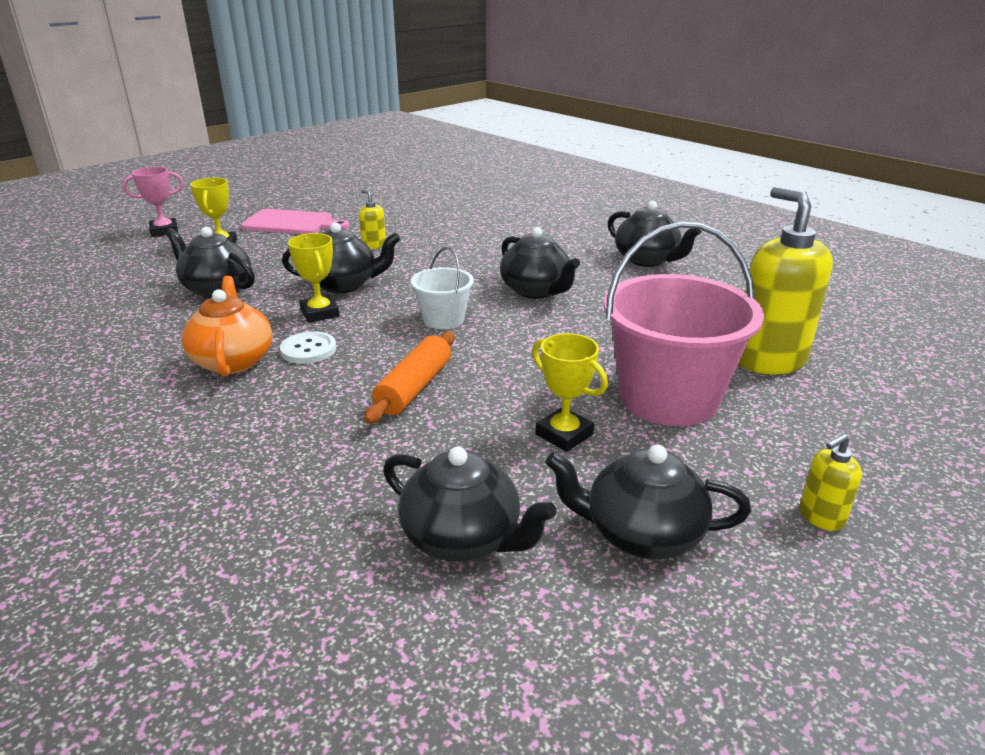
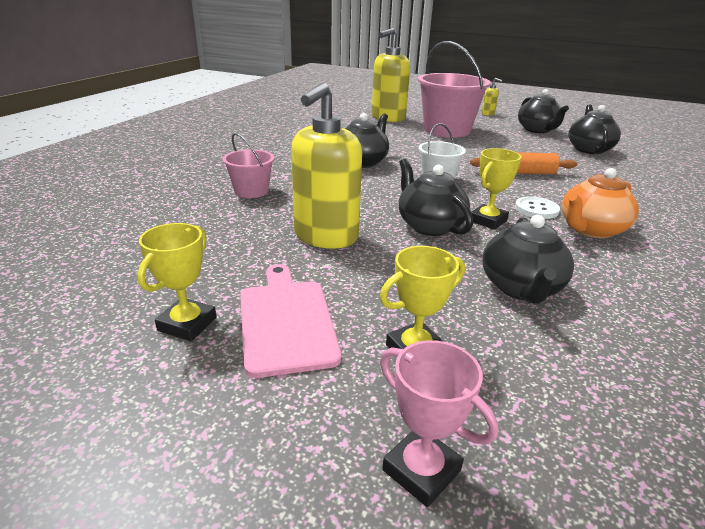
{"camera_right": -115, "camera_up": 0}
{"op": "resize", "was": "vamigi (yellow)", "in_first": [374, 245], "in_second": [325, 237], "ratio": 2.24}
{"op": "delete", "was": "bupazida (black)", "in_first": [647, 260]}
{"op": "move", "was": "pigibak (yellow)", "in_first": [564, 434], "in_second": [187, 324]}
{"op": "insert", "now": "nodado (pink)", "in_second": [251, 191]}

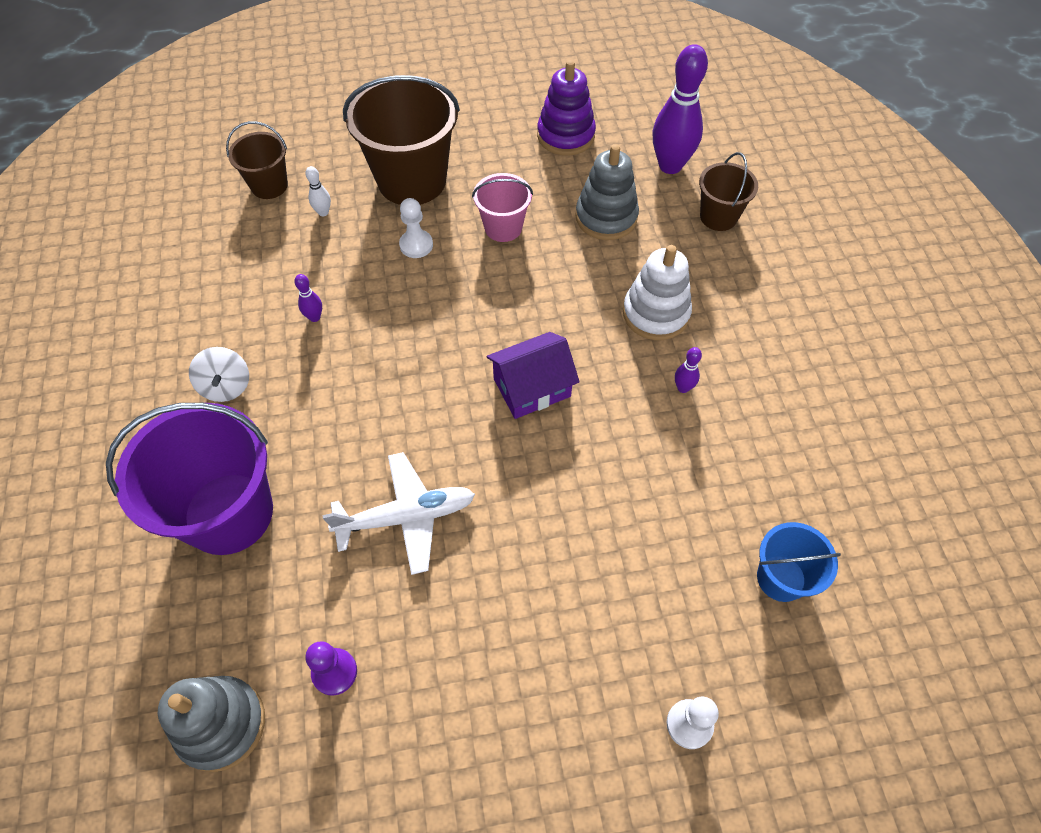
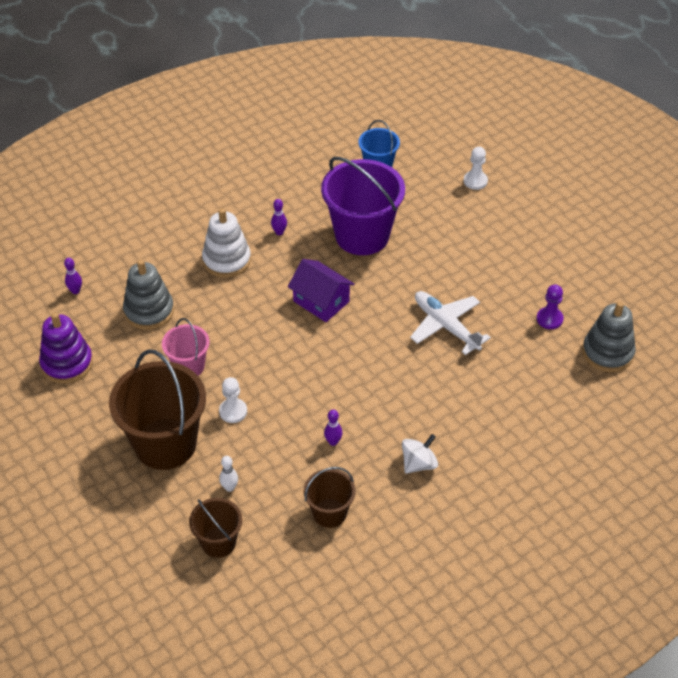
{"camera_right": -115, "camera_up": -10}
{"op": "resize", "was": "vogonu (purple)", "in_first": [670, 165], "in_second": [75, 291], "ratio": 0.43}
{"op": "move", "was": "nodado (brown)", "in_first": [718, 217], "in_second": [329, 513]}
{"op": "move", "was": "nodado (purple)", "in_first": [229, 513], "in_second": [362, 235]}

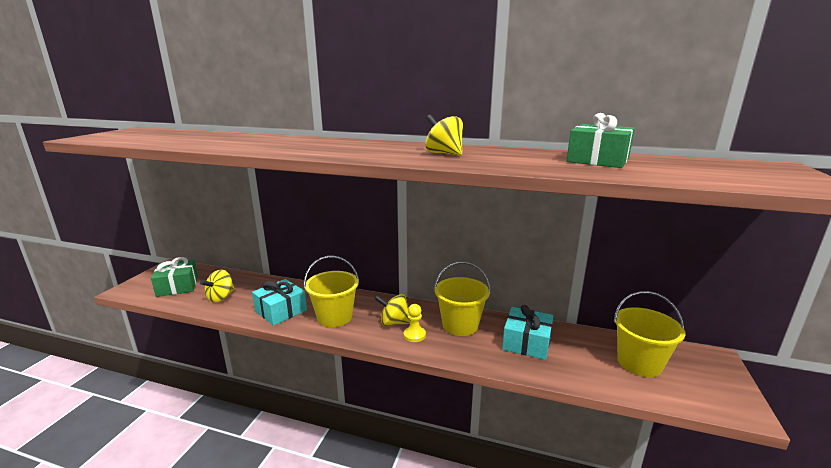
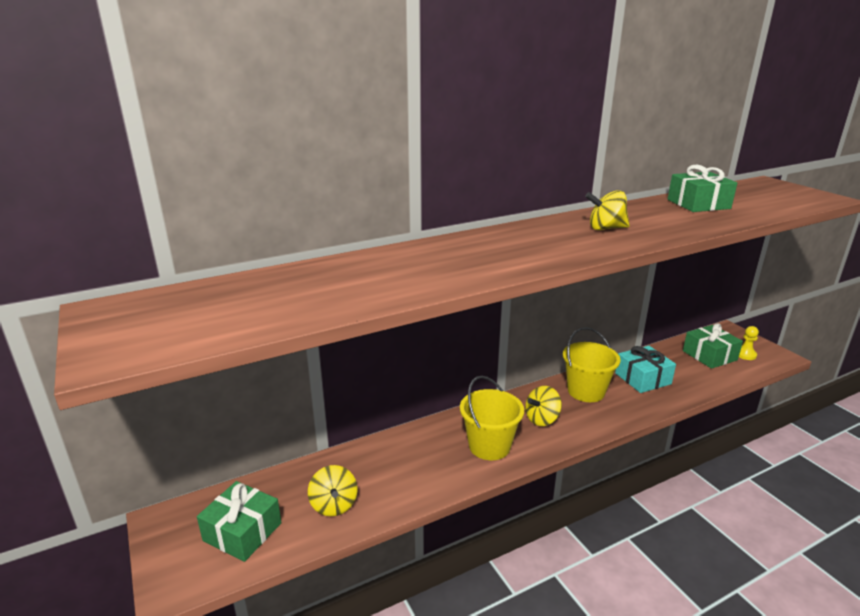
{"camera_right": -45, "camera_up": 5}
{"op": "delete", "was": "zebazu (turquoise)", "in_first": [281, 311]}
{"op": "replace", "was": "nodado (yellow)", "now": "zebazu (green)", "in_first": [639, 363], "in_second": [709, 355]}
{"op": "move", "was": "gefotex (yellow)", "in_first": [414, 335], "in_second": [745, 354]}

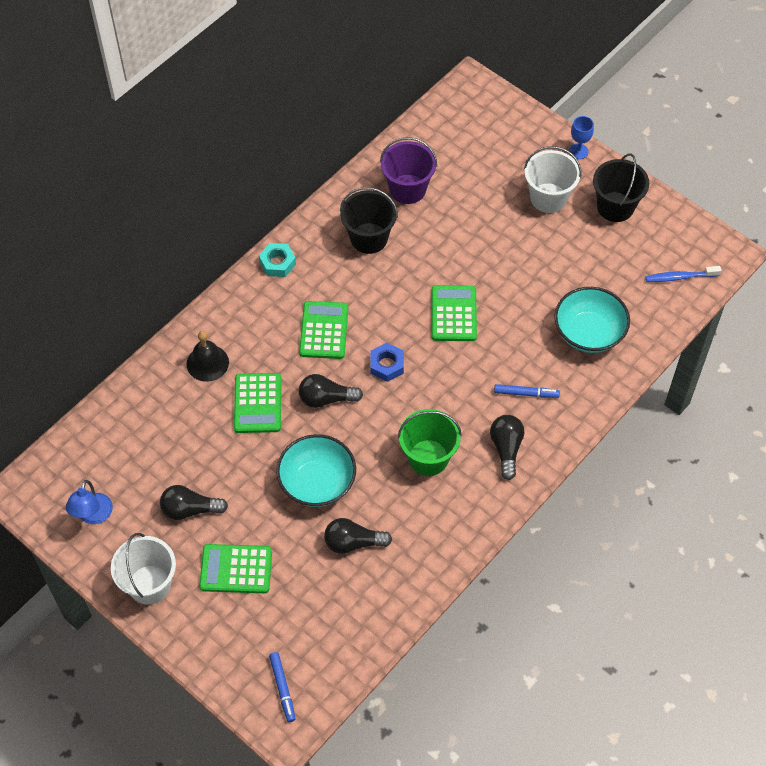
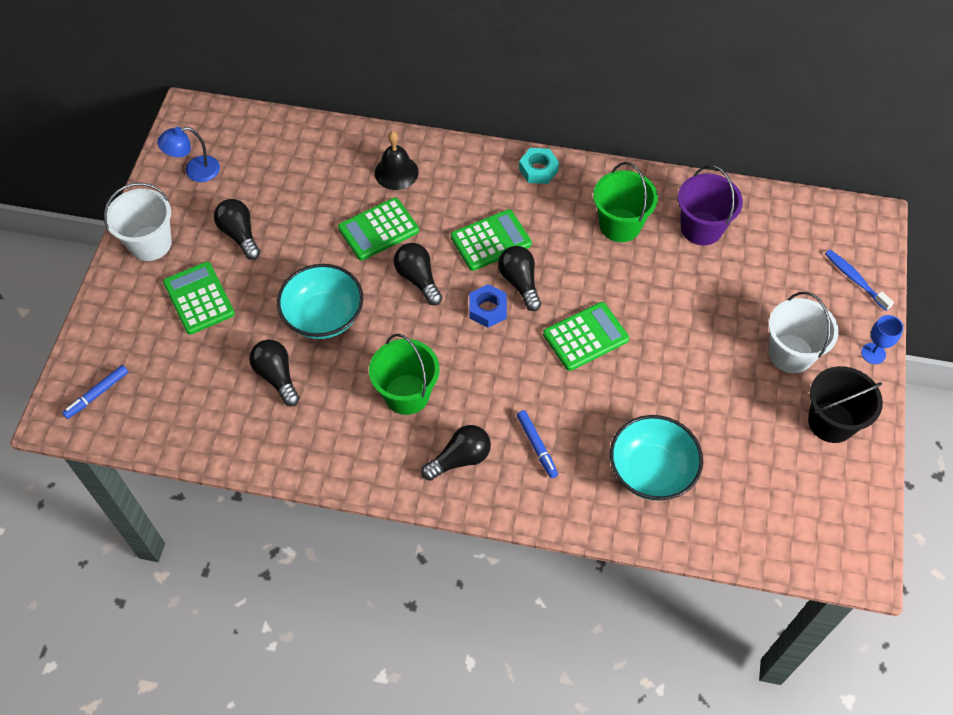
{"camera_right": 60, "camera_up": 0}
{"op": "recolor", "was": "nodado (black)", "now": "nodado (green)", "in_first": [369, 238], "in_second": [620, 225]}
{"op": "move", "was": "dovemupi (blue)", "in_first": [679, 277], "in_second": [855, 279]}
{"op": "insert", "now": "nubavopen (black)", "in_second": [520, 283]}

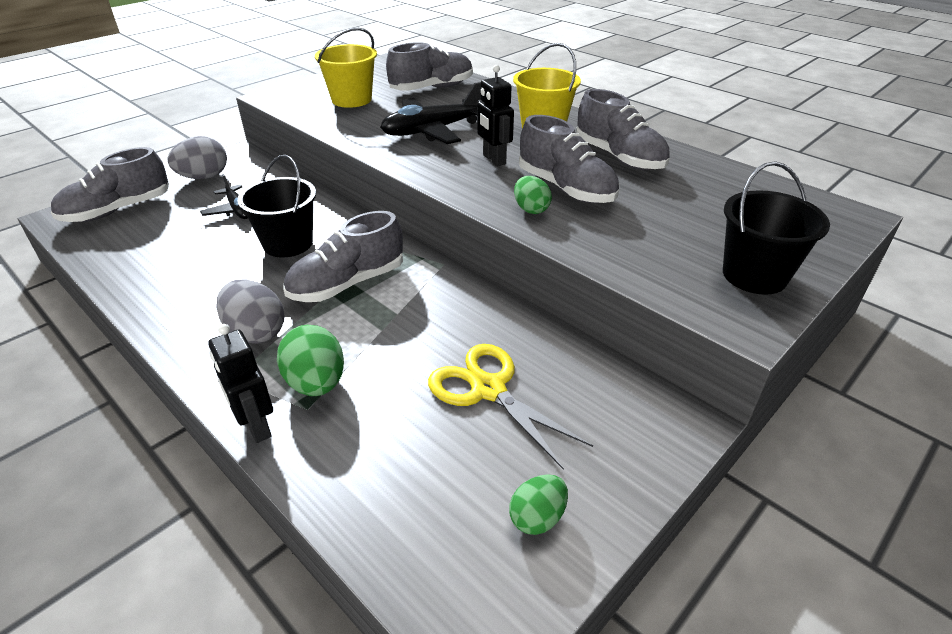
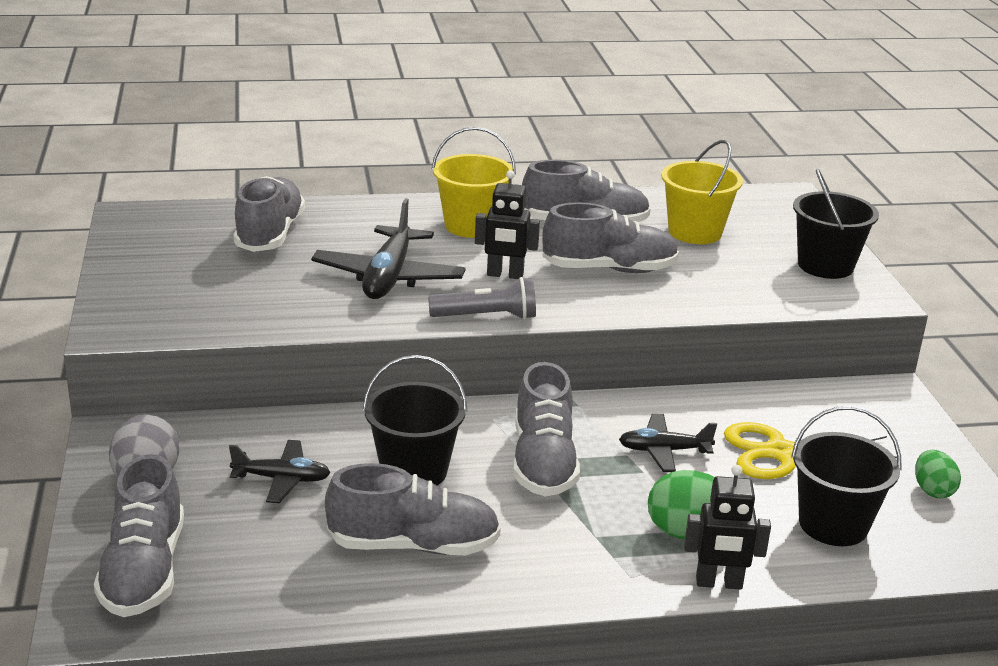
{"camera_right": -55, "camera_up": -10}
{"op": "move", "was": "nodado (yellow)", "in_first": [351, 100], "in_second": [695, 232]}
{"op": "delete", "was": "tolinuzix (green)", "in_first": [531, 209]}
{"op": "delete", "was": "tolinuzix (grey)", "in_first": [256, 332]}
{"op": "insert", "now": "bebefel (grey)", "in_second": [486, 317]}
{"op": "insert", "now": "nodado (black)", "in_second": [833, 524]}
{"op": "insert", "now": "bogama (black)", "in_second": [664, 451]}
{"op": "insert", "now": "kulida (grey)", "in_second": [413, 545]}

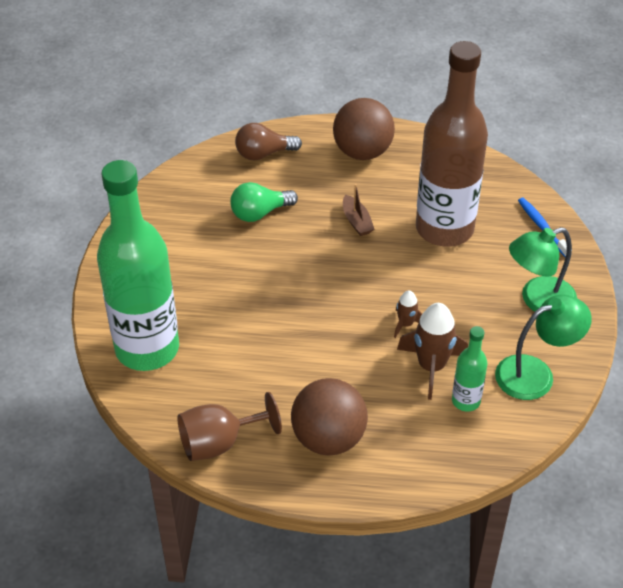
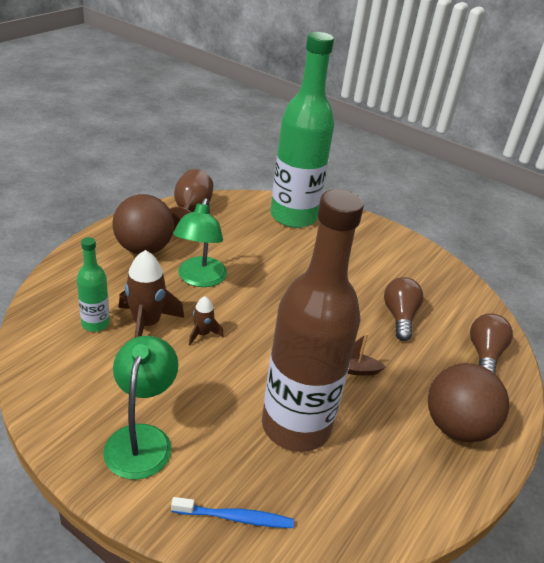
{"camera_right": 115, "camera_up": -10}
{"op": "recolor", "was": "nubavopen (green)", "now": "nubavopen (brown)", "in_first": [260, 213], "in_second": [399, 317]}
{"op": "move", "was": "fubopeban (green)", "in_first": [535, 373], "in_second": [199, 279]}

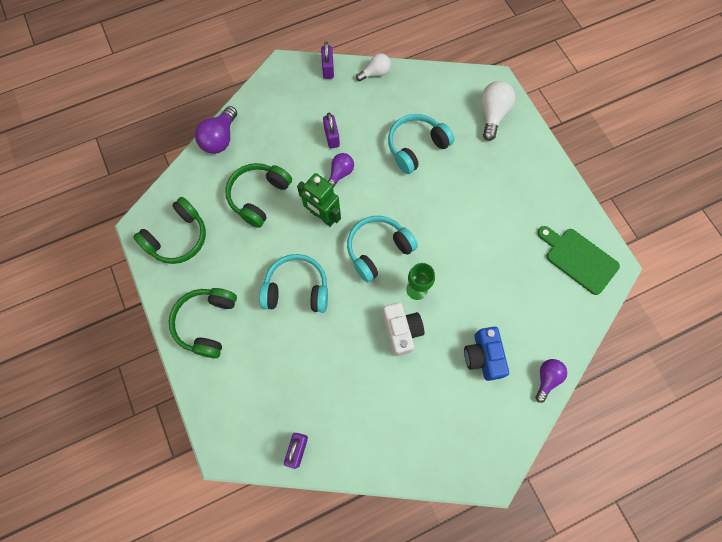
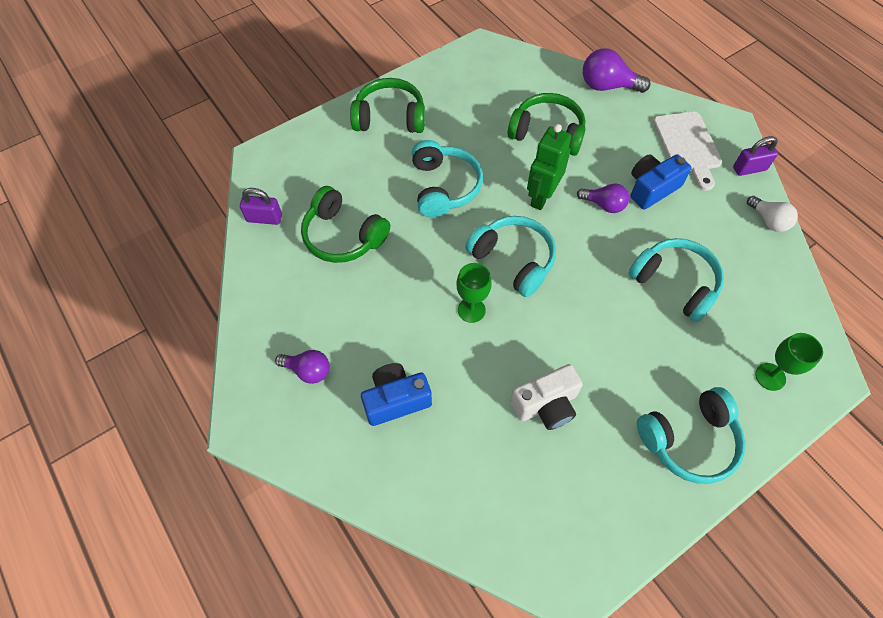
{"camera_right": 80, "camera_up": -10}
{"op": "replace", "was": "nubavopen (white)", "now": "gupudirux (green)", "in_first": [492, 114], "in_second": [770, 376]}
{"op": "replace", "was": "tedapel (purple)", "now": "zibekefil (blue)", "in_first": [332, 137], "in_second": [652, 188]}
{"op": "move", "was": "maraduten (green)", "in_first": [178, 238], "in_second": [343, 236]}
{"op": "delete", "was": "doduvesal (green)", "in_first": [578, 259]}
{"op": "move", "was": "zibekefil (white)", "in_first": [401, 331], "in_second": [546, 405]}
{"op": "move", "was": "nubavopen (purple)", "in_first": [546, 378], "in_second": [308, 370]}
{"op": "insert", "now": "doduvesal (white)", "in_second": [687, 146]}
{"op": "insert", "now": "maraduten (turquoise)", "in_second": [689, 440]}

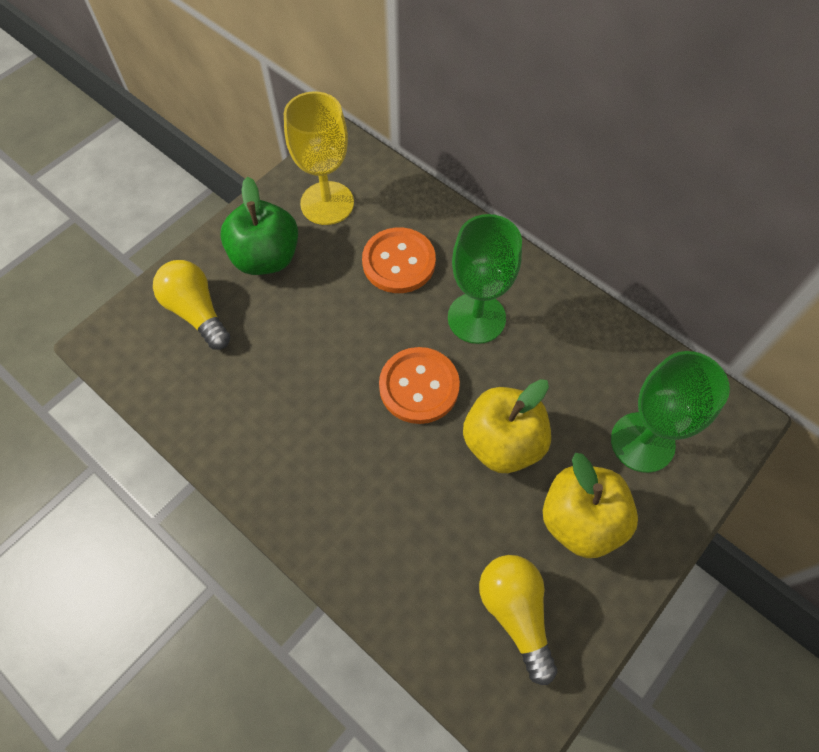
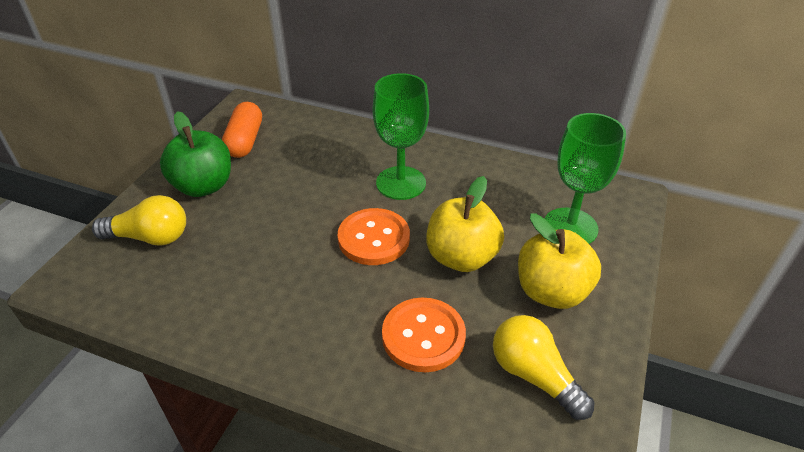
{"camera_right": -20, "camera_up": -20}
{"op": "replace", "was": "gupudirux (yellow)", "now": "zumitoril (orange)", "in_first": [327, 203], "in_second": [245, 141]}
{"op": "move", "was": "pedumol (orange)", "in_first": [398, 262], "in_second": [423, 336]}
{"op": "rotate", "was": "nubavopen (yellow)", "in_first": [196, 312], "in_second": [150, 237], "clockwise": 150}

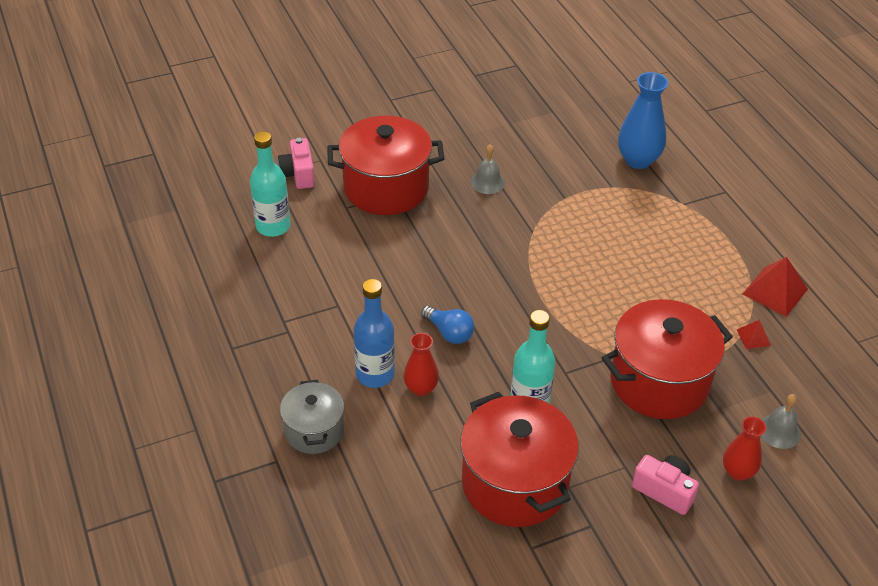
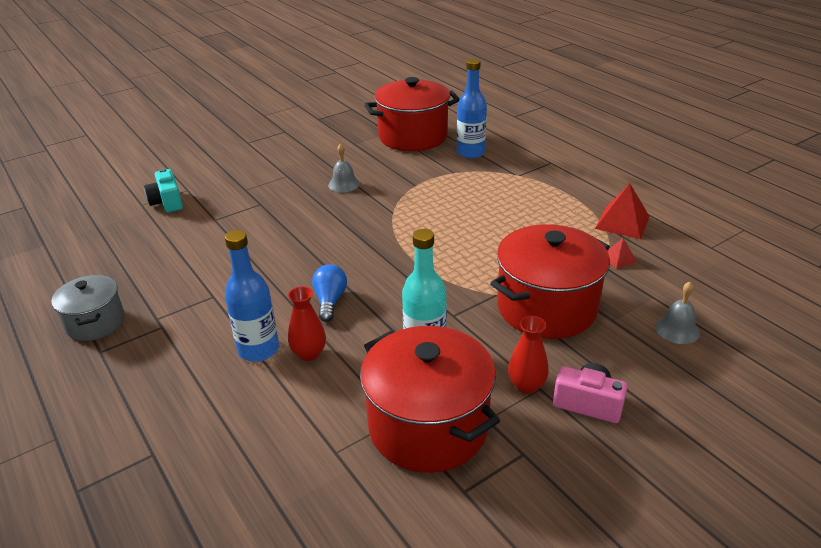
{"camera_right": -10, "camera_up": -10}
{"op": "replace", "was": "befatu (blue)", "now": "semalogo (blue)", "in_first": [638, 160], "in_second": [470, 152]}
{"op": "move", "was": "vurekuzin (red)", "in_first": [386, 188], "in_second": [413, 137]}
{"op": "delete", "was": "semalogo (turquoise)", "in_first": [273, 226]}
{"op": "recolor", "was": "zibekefil (pink)", "now": "zibekefil (turquoise)", "in_first": [298, 174], "in_second": [167, 202]}
{"op": "rotate", "was": "nubavopen (blue)", "in_first": [449, 333], "in_second": [330, 301], "clockwise": -120}
{"op": "move", "was": "vurekuzin (grey)", "in_first": [314, 431], "in_second": [95, 323]}
{"op": "move", "was": "befatu (red)", "in_first": [737, 472], "in_second": [526, 385]}

